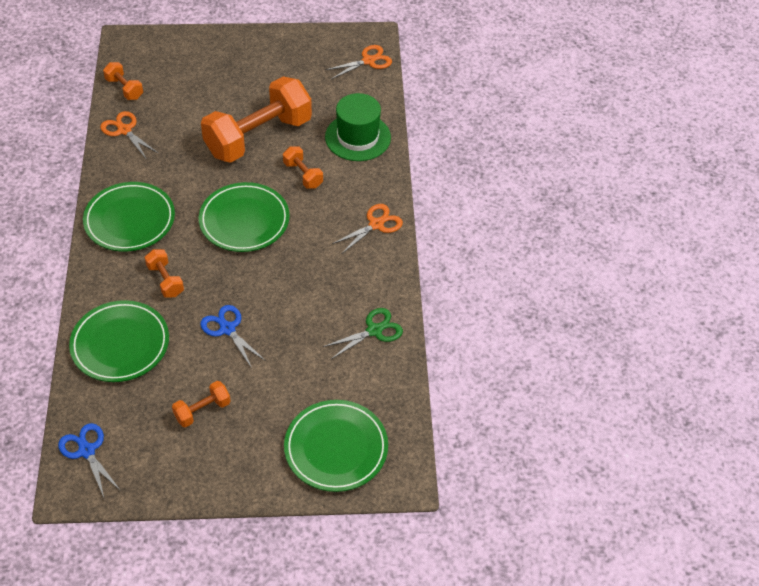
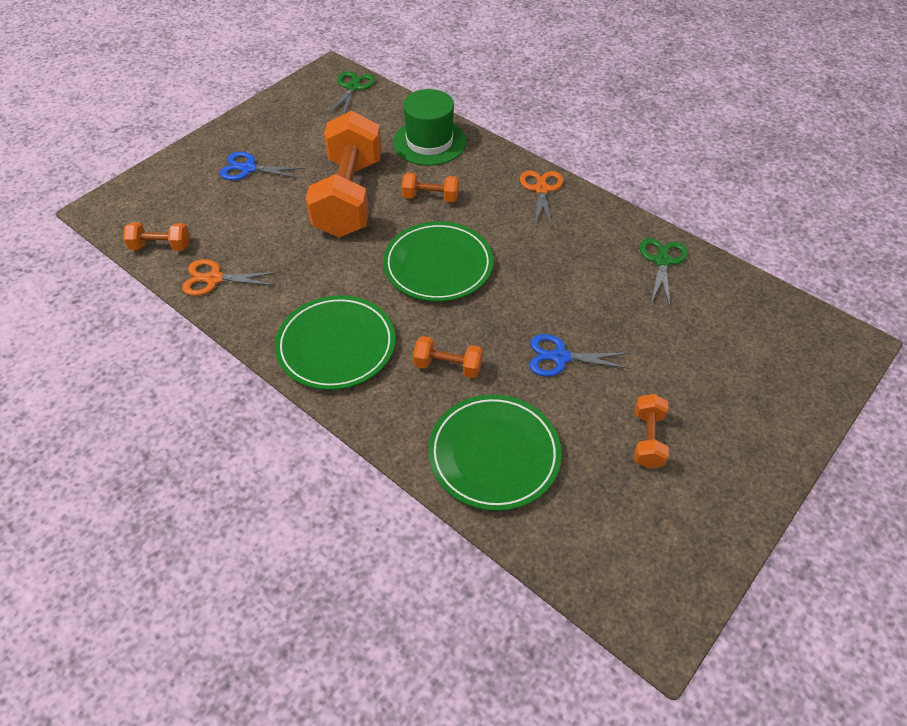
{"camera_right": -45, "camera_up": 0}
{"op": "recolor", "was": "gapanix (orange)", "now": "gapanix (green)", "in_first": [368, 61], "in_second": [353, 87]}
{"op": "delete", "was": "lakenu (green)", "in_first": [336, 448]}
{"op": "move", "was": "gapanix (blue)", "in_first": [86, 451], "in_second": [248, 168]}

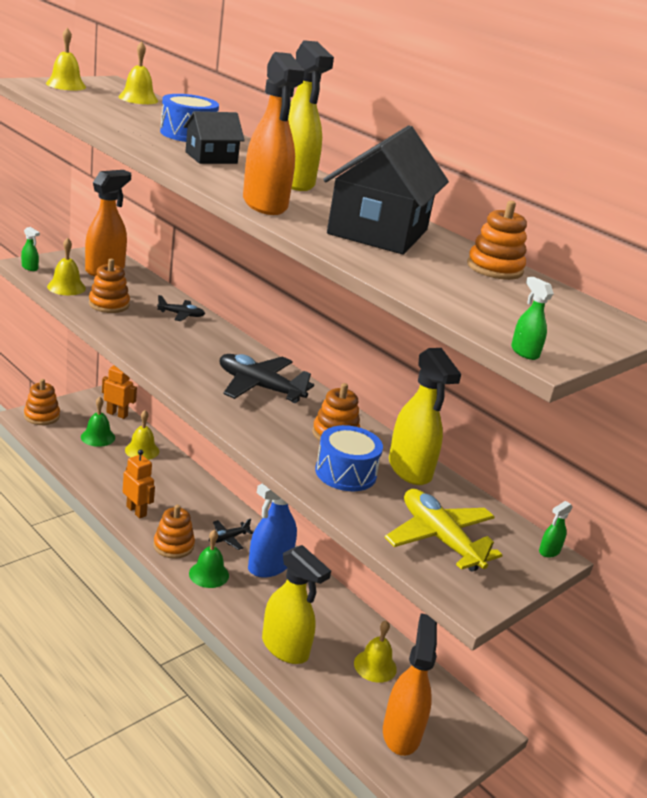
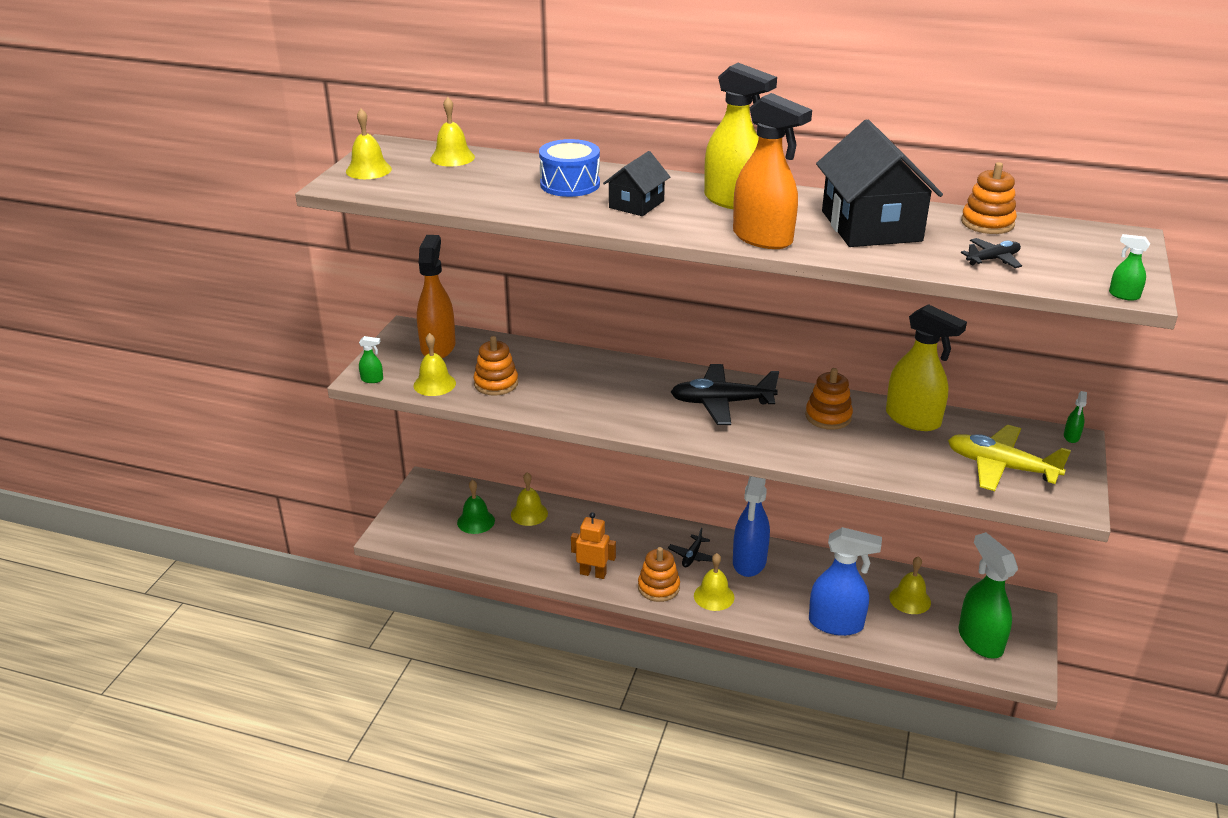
{"camera_right": -25, "camera_up": 5}
{"op": "move", "was": "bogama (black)", "in_first": [181, 315], "in_second": [993, 259]}
{"op": "delete", "was": "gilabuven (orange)", "in_first": [117, 414]}
{"op": "delete", "was": "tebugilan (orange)", "in_first": [42, 416]}
{"op": "delete", "was": "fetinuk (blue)", "in_first": [345, 473]}
{"op": "recolor", "was": "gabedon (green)", "now": "gabedon (yellow)", "in_first": [209, 574], "in_second": [714, 596]}
{"op": "recolor", "was": "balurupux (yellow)", "now": "balurupux (blue)", "in_first": [285, 648], "in_second": [836, 624]}
{"op": "recolor", "was": "balurupux (orange)", "now": "balurupux (green)", "in_first": [401, 733], "in_second": [979, 640]}

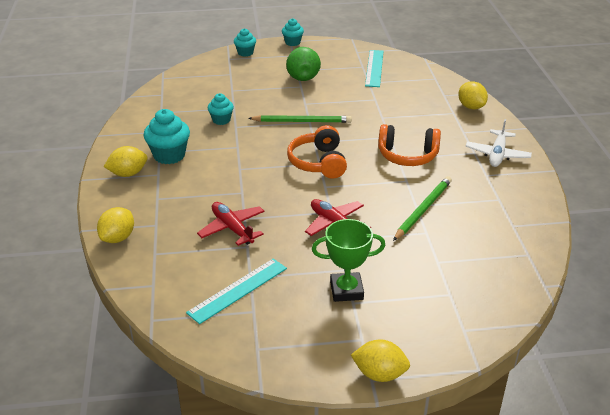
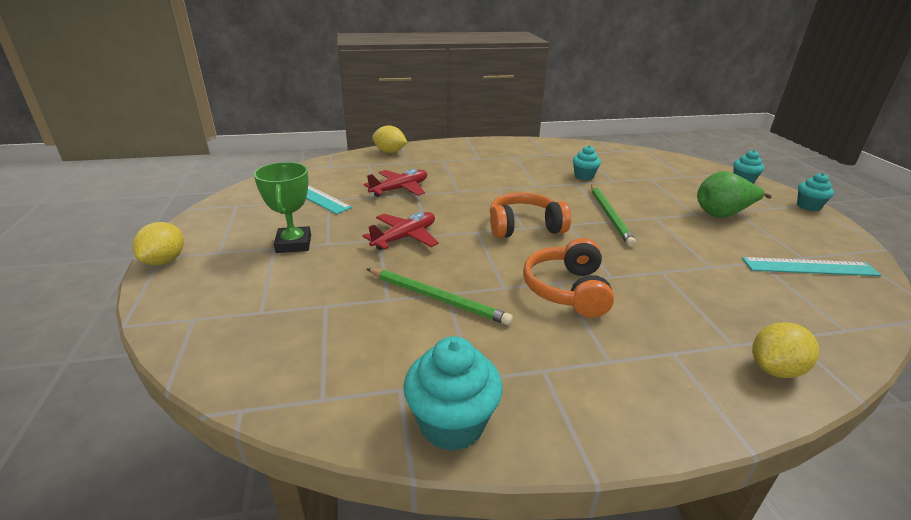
{"camera_right": 85, "camera_up": -5}
{"op": "move", "was": "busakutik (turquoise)", "in_first": [169, 155], "in_second": [452, 424]}
{"op": "delete", "was": "bogama (white)", "in_first": [497, 154]}
{"op": "delete", "was": "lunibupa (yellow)", "in_first": [128, 174]}

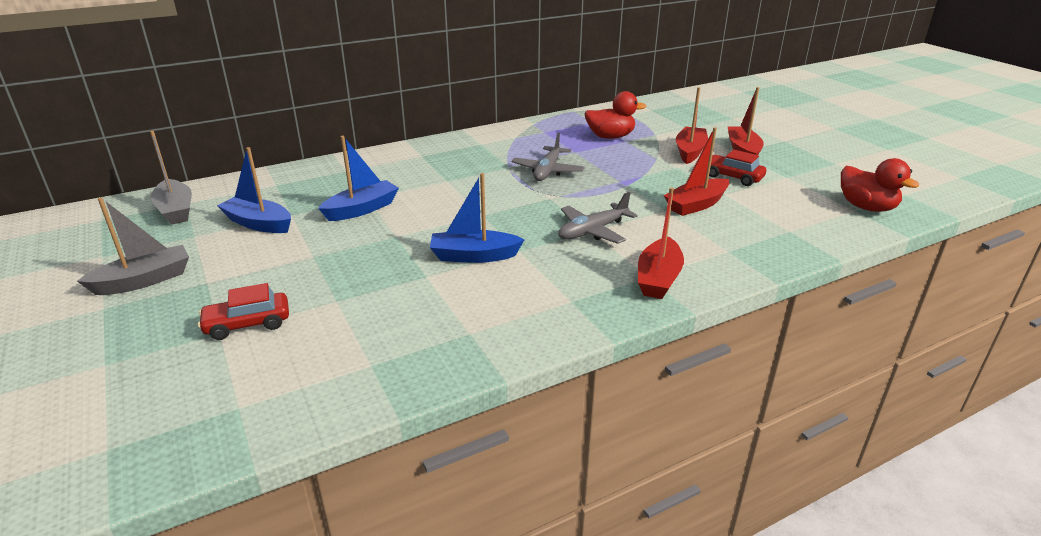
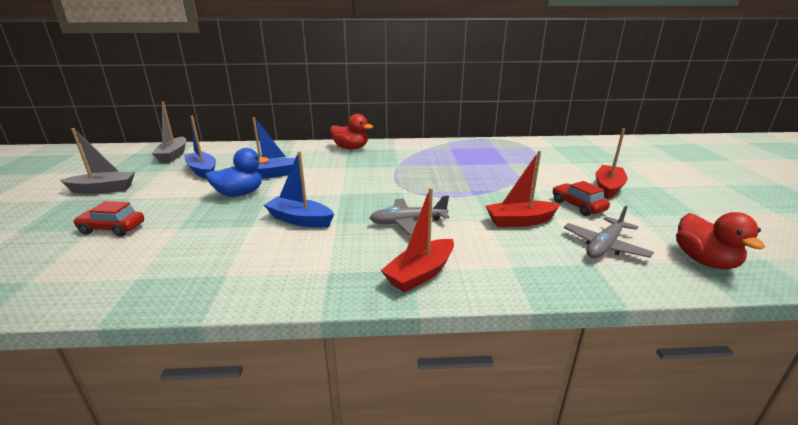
{"camera_right": 25, "camera_up": -5}
{"op": "delete", "was": "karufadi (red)", "in_first": [690, 151]}
{"op": "move", "was": "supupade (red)", "in_first": [610, 137], "in_second": [351, 148]}
{"op": "move", "was": "bogama (grey)", "in_first": [547, 171], "in_second": [604, 246]}
{"op": "insert", "now": "supupade (blue)", "in_second": [240, 194]}

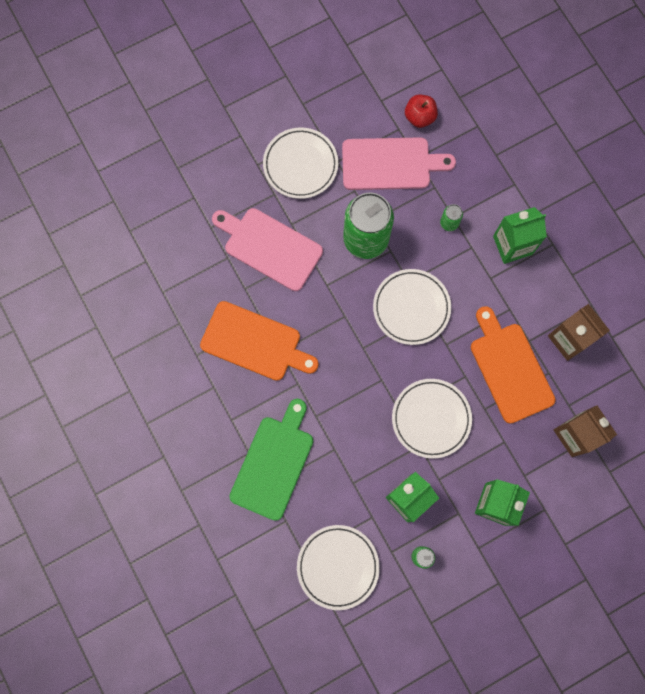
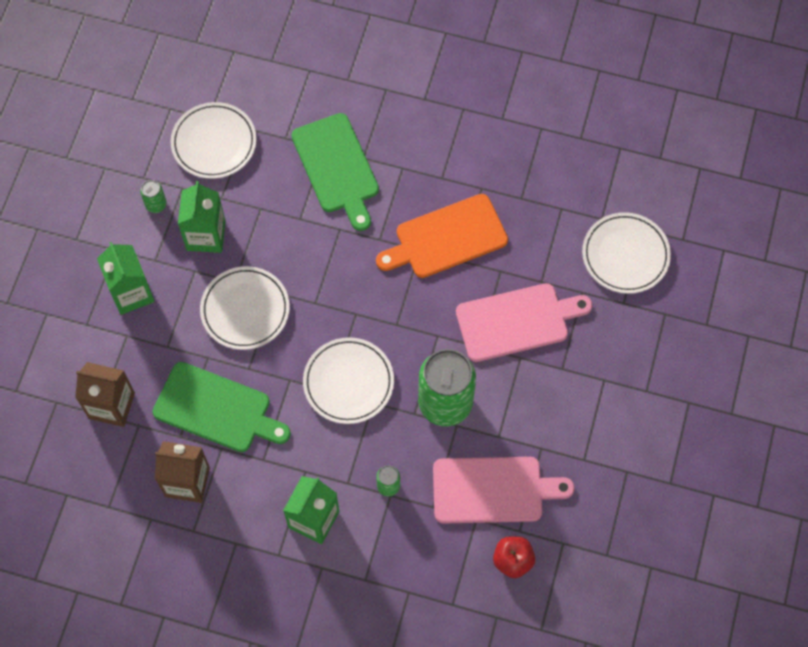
{"camera_right": 135, "camera_up": -10}
{"op": "move", "was": "lakenu (white)", "in_first": [300, 165], "in_second": [625, 255]}
{"op": "rotate", "was": "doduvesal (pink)", "in_first": [390, 164], "in_second": [493, 490], "clockwise": -135}
{"op": "recolor", "was": "doduvesal (orange)", "now": "doduvesal (green)", "in_first": [510, 368], "in_second": [216, 409]}

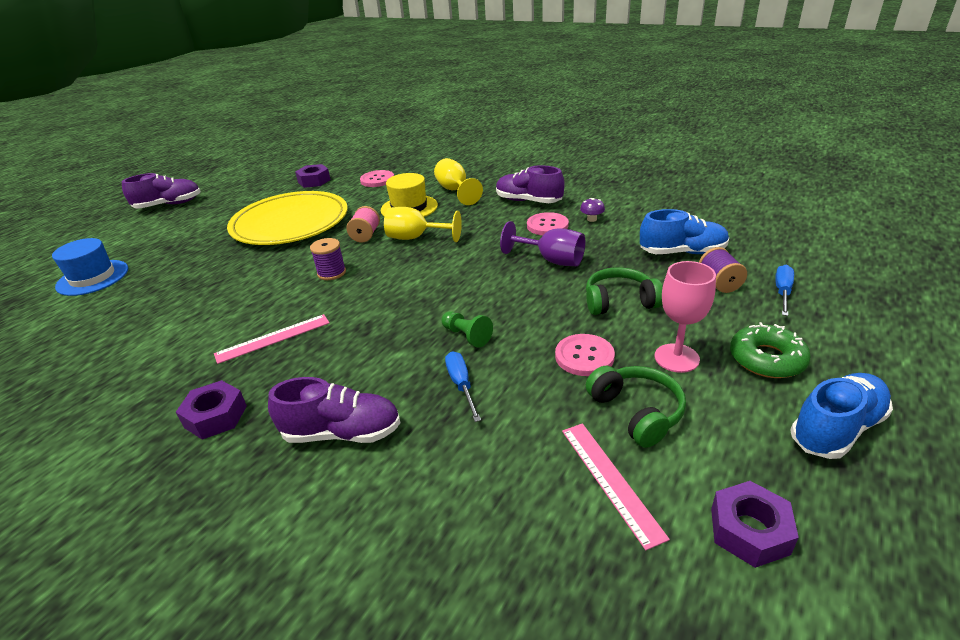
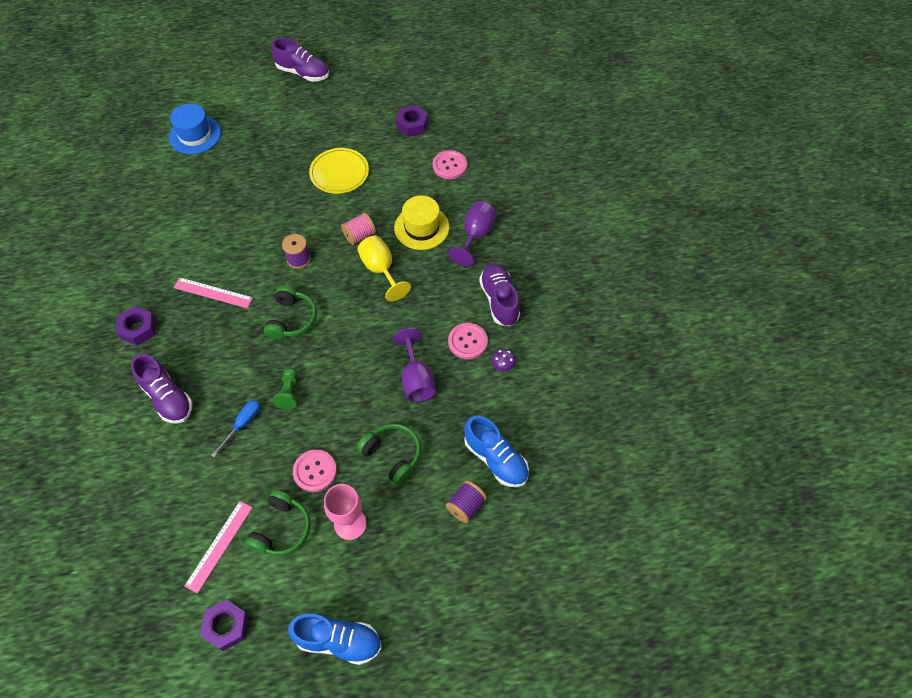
{"camera_right": 45, "camera_up": 25}
{"op": "recolor", "was": "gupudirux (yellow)", "now": "gupudirux (purple)", "in_first": [455, 191], "in_second": [475, 235]}
{"op": "resize", "was": "lakenu (yellow)", "in_first": [290, 223], "in_second": [339, 173], "ratio": 0.56}
{"op": "delete", "was": "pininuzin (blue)", "in_first": [782, 292]}
{"op": "delete", "was": "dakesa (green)", "in_first": [766, 359]}
{"op": "insert", "now": "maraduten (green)", "in_second": [291, 319]}

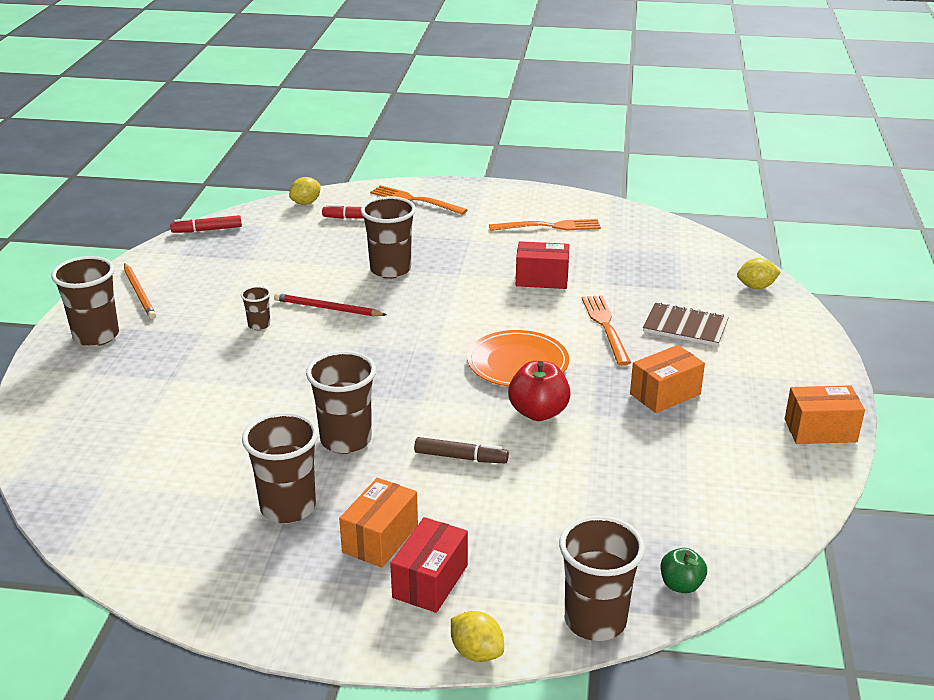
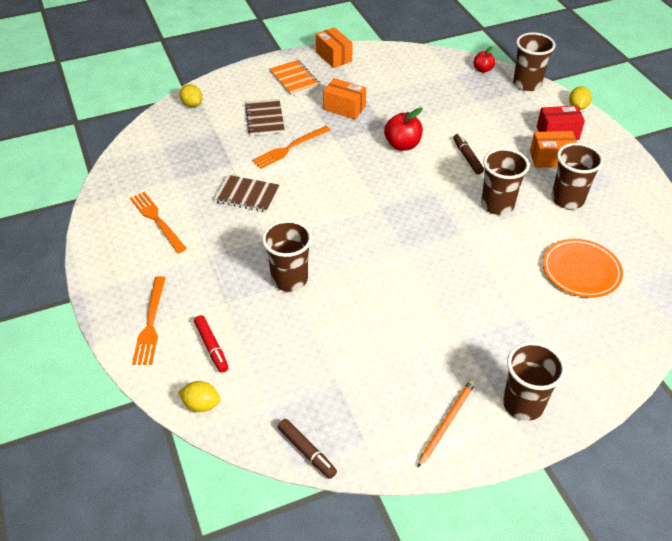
{"camera_right": -120, "camera_up": 15}
{"op": "recolor", "was": "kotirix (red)", "now": "kotirix (brown)", "in_first": [207, 230], "in_second": [307, 451]}
{"op": "replace", "was": "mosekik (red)", "now": "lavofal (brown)", "in_first": [541, 279], "in_second": [247, 195]}
{"op": "delete", "was": "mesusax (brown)", "in_first": [259, 325]}
{"op": "delete", "was": "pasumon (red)", "in_first": [327, 308]}
{"op": "move", "was": "lakenu (orange)", "in_first": [517, 363], "in_second": [581, 270]}
{"op": "recolor", "was": "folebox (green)", "now": "folebox (red)", "in_first": [681, 585], "in_second": [482, 69]}
{"op": "insert", "now": "lavofal (orange)", "in_second": [294, 79]}

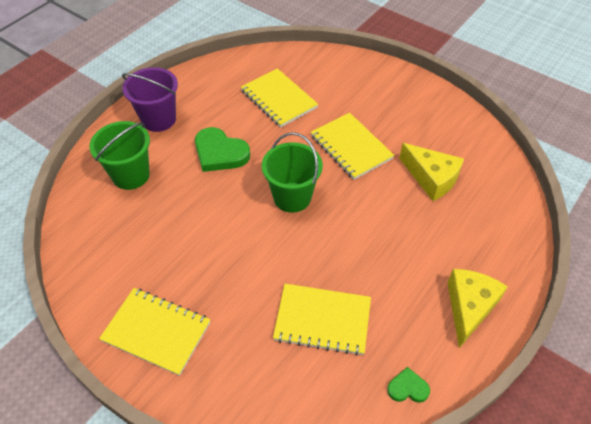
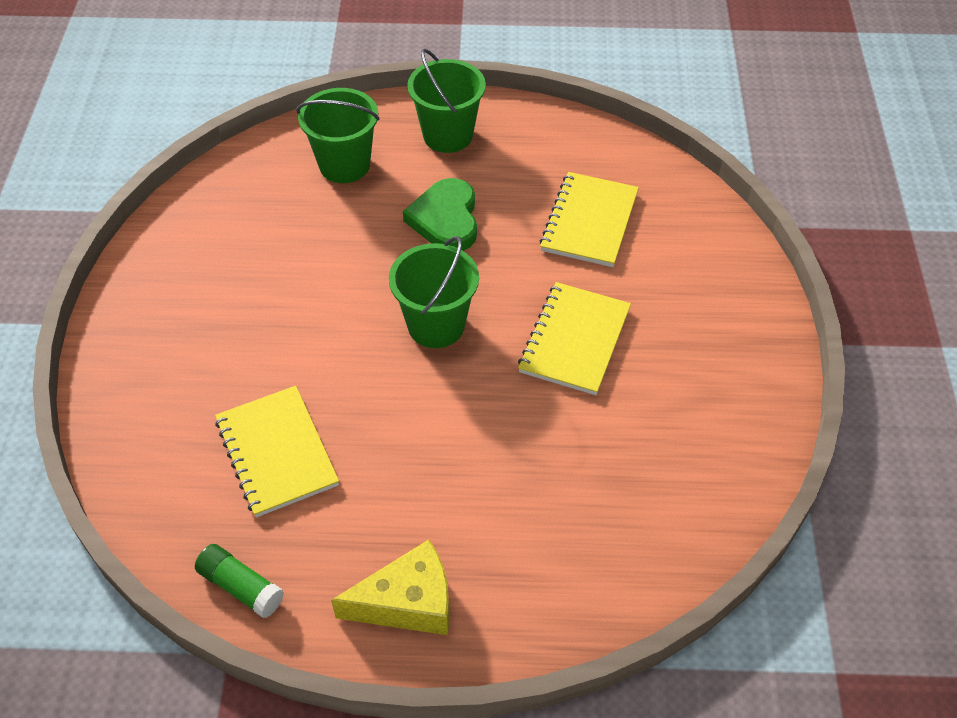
{"camera_right": 55, "camera_up": 0}
{"op": "recolor", "was": "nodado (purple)", "now": "nodado (green)", "in_first": [158, 119], "in_second": [448, 135]}
{"op": "delete", "was": "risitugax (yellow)", "in_first": [431, 178]}
{"op": "delete", "was": "lavofal (yellow)", "in_first": [156, 332]}
{"op": "replace", "was": "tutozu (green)", "now": "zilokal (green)", "in_first": [407, 388], "in_second": [241, 587]}

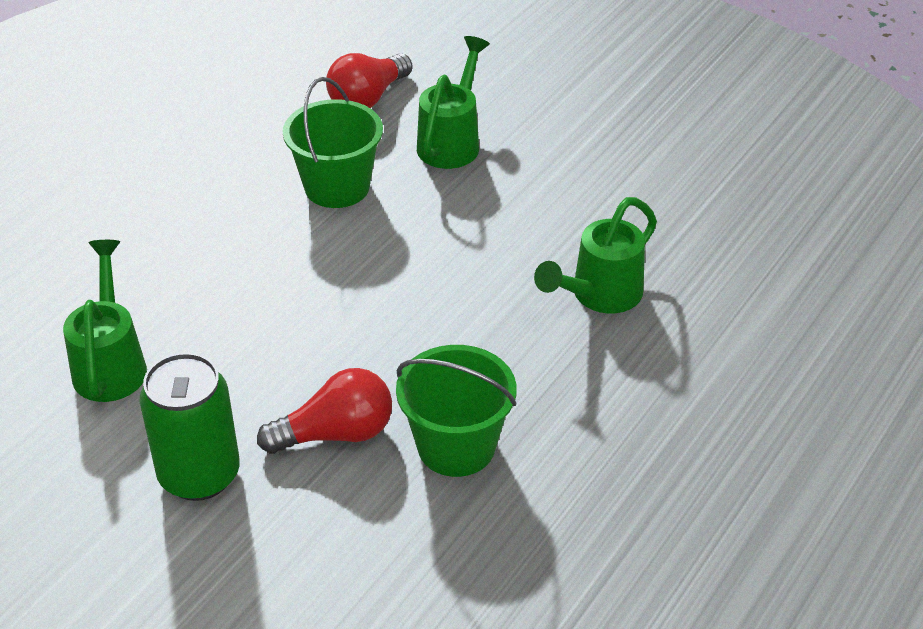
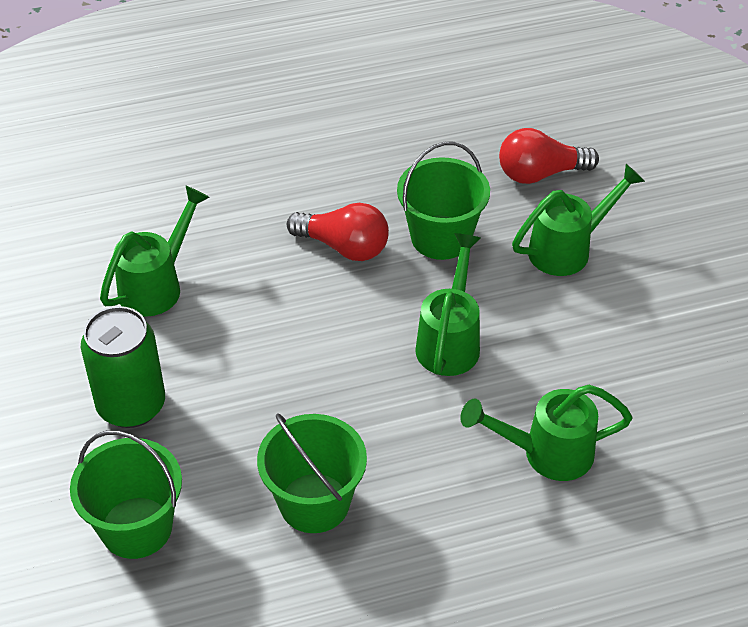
{"camera_right": 40, "camera_up": 5}
{"op": "move", "was": "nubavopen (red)", "in_first": [336, 434], "in_second": [344, 247]}
{"op": "insert", "now": "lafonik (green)", "in_second": [450, 340]}
{"op": "insert", "now": "nodado (green)", "in_second": [136, 527]}

